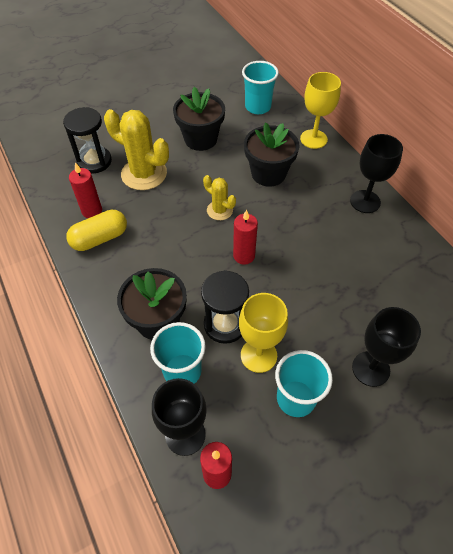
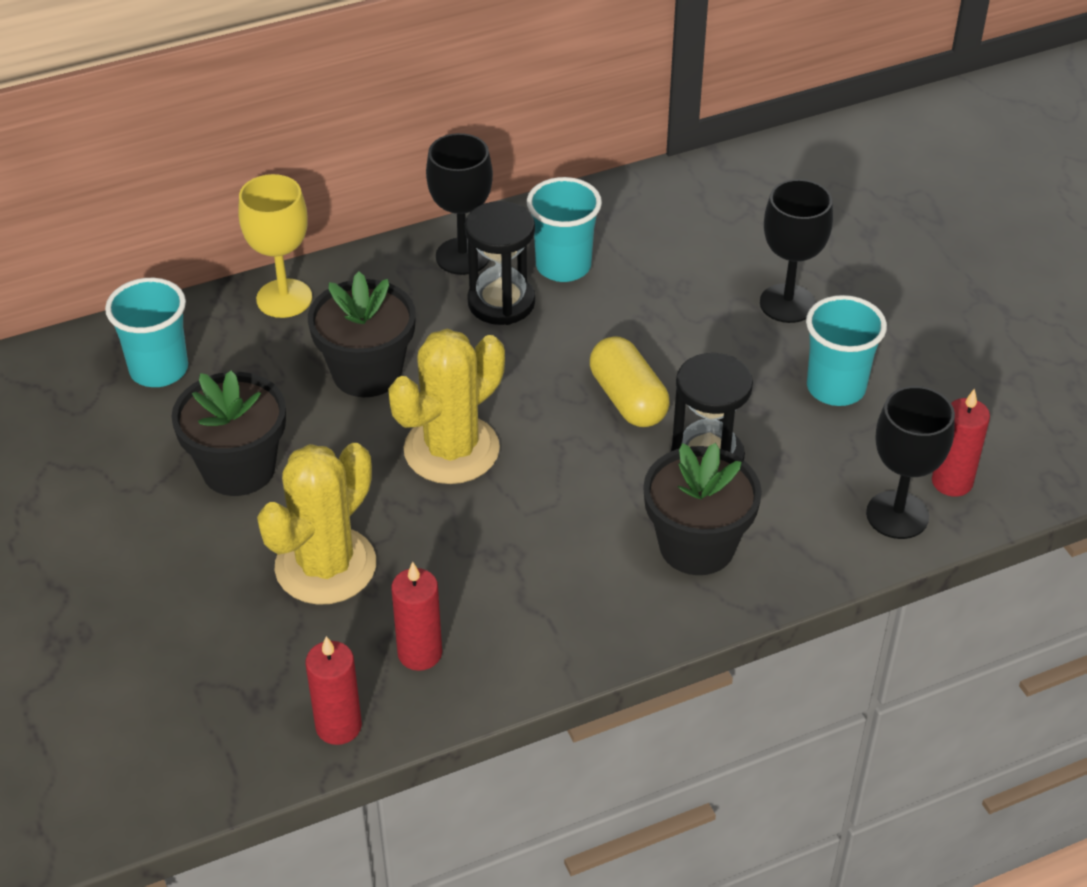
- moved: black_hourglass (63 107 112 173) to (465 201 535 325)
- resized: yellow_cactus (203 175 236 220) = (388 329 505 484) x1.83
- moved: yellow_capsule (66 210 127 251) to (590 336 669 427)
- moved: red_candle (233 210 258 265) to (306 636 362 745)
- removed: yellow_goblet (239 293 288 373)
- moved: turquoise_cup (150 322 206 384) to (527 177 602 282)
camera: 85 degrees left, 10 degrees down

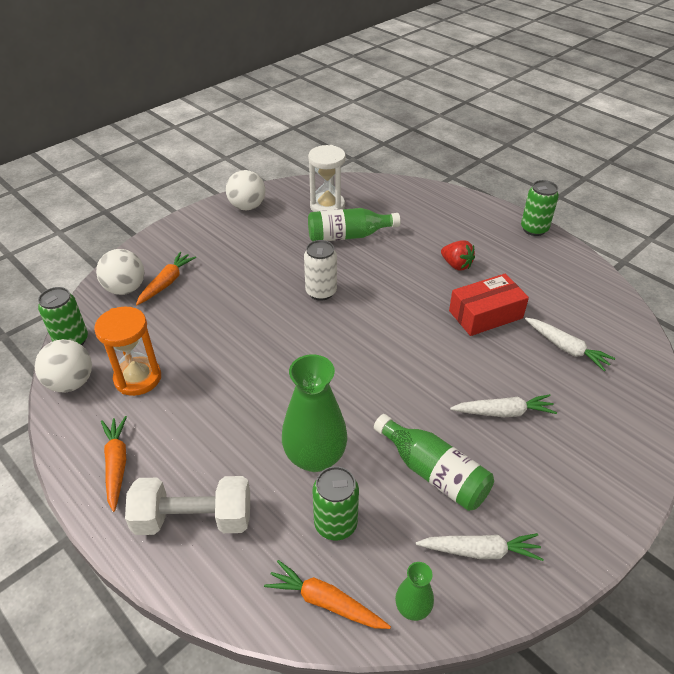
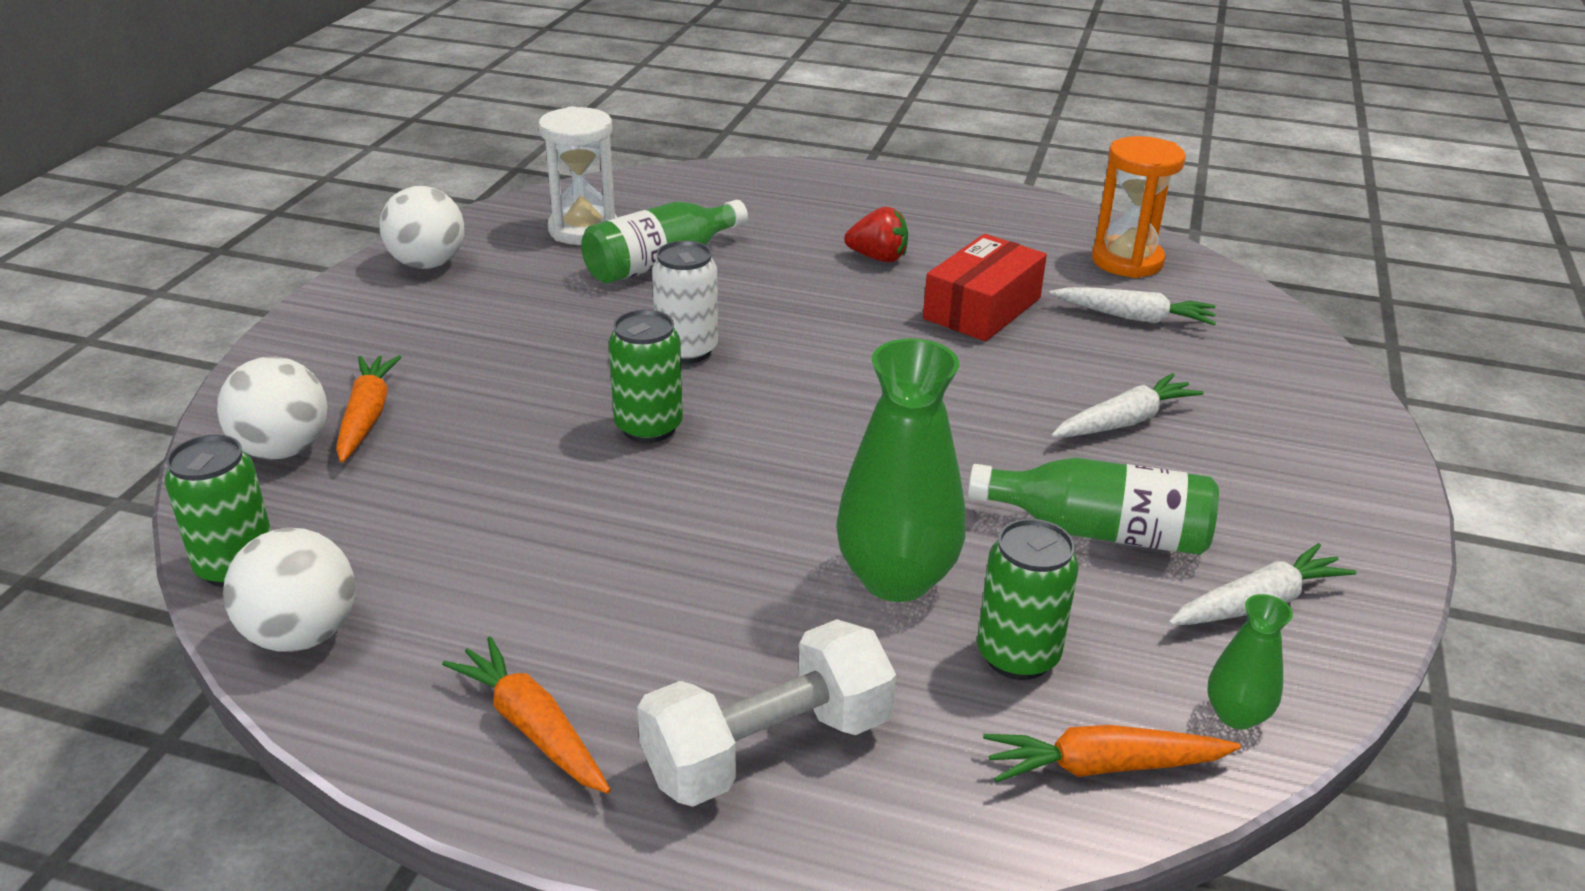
- moved: green_can (521 180 559 236) to (609 310 683 443)
- moved: orange_hourglass (94 307 161 396) to (1092 136 1186 278)
camera: 30 degrees left, 10 degrees down

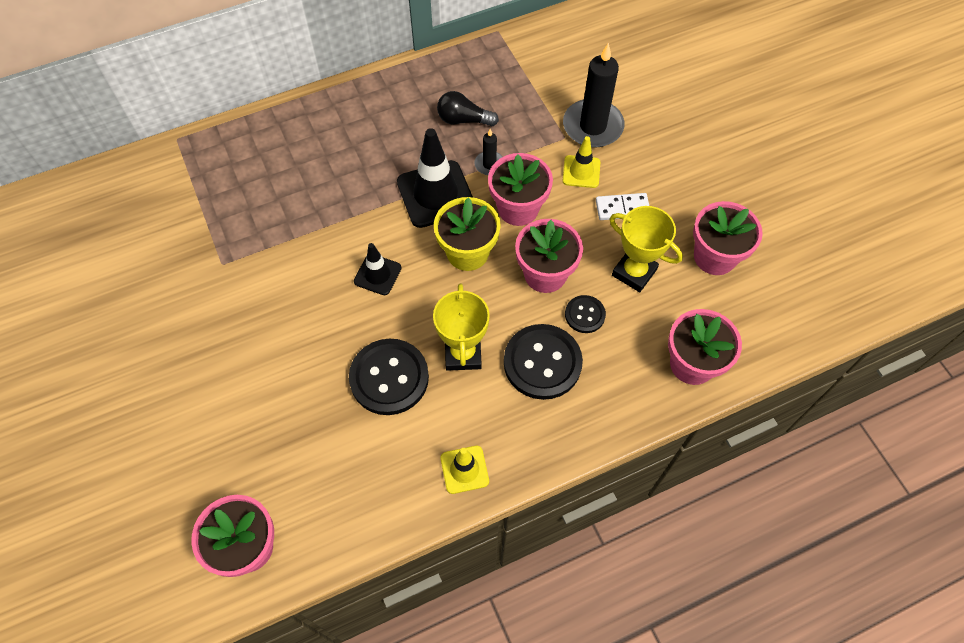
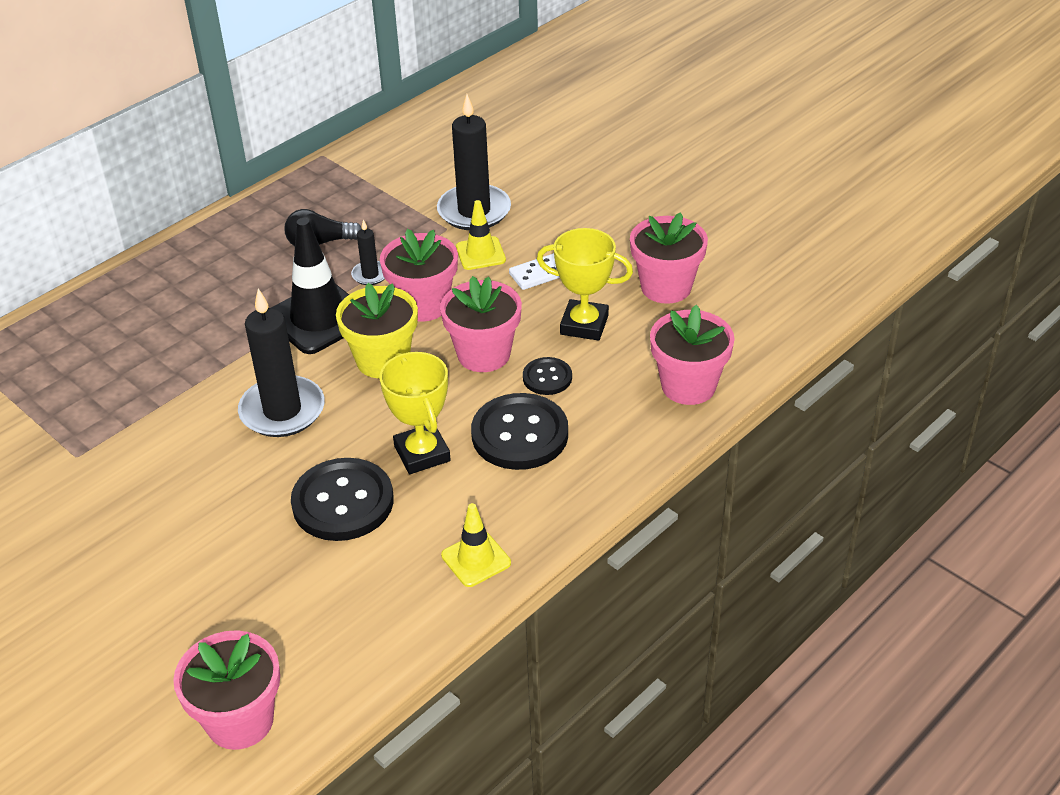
- replaced: black_traffic_cone (354 243 401 295) to black_candle (238 288 325 437)
camera: 20 degrees left, 20 degrees down

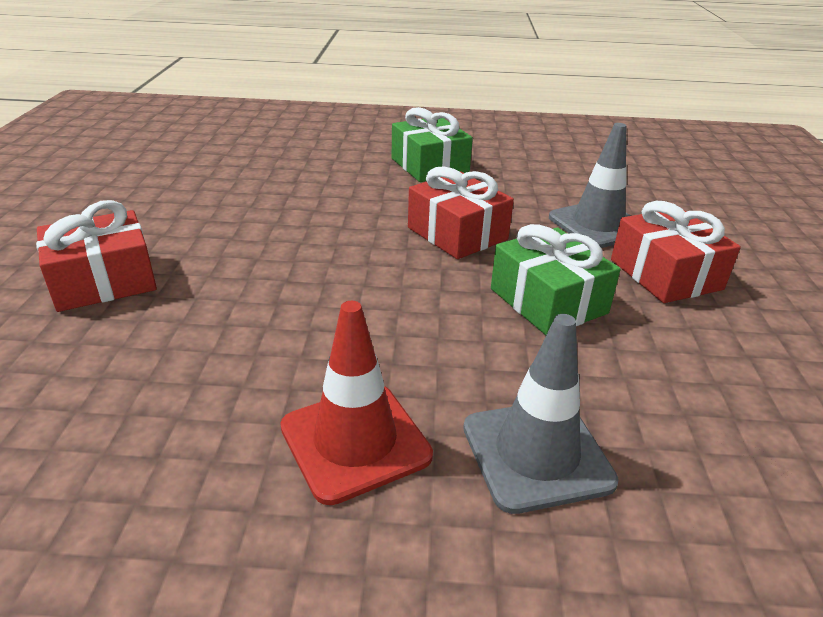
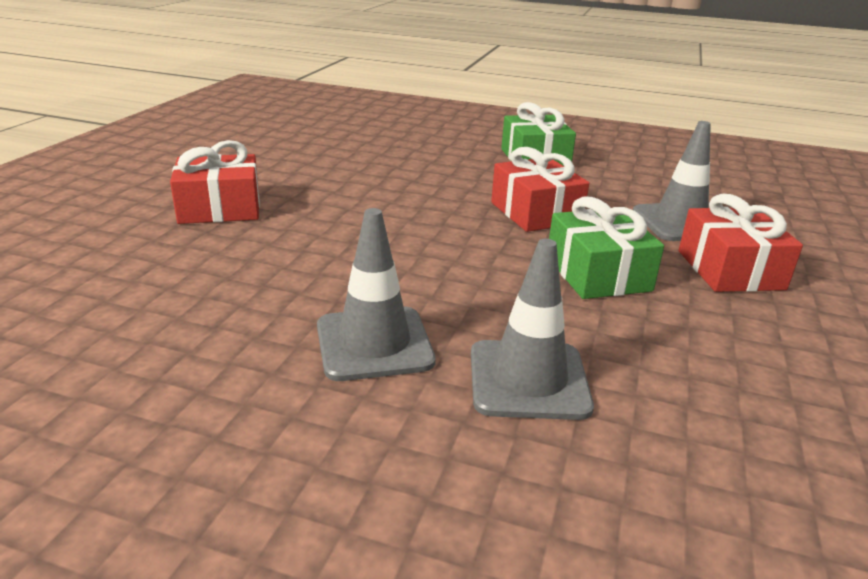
- recoloured: red_traffic_cone (280 301 433 505) to grey_traffic_cone (317 208 436 381)
camera: 15 degrees right, 5 degrees down

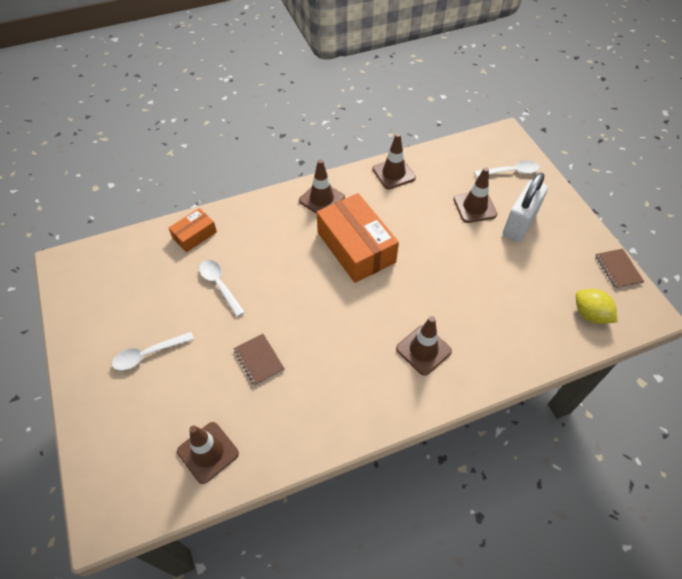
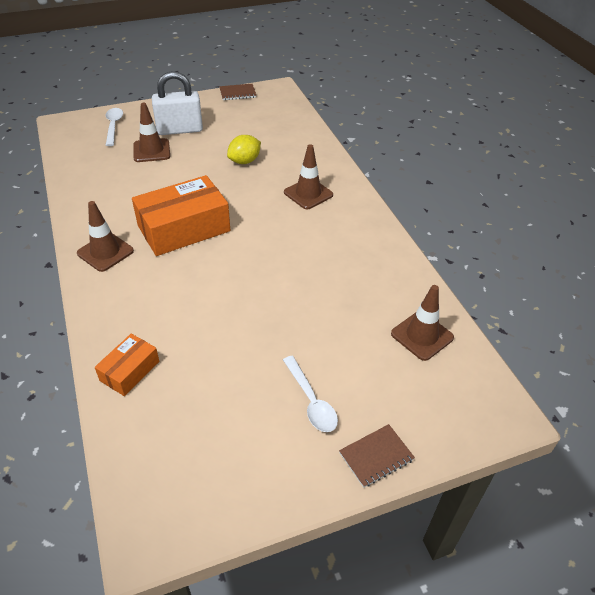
- removed: brown_traffic_cone (372 133 416 189)
- turned: white_padlock (503 173 548 242) = (152 71 203 135) 45 degrees counterclockwise
- turned: orange_box (169 208 217 252) = (95 334 159 396) 75 degrees clockwise
- removed: white_spoon (199 260 245 317)
- moved: yellow_lemon (576 289 617 324) to (227 135 261 164)
- moved: brown_notebook (234 334 285 386) to (339 424 415 488)
camera: 90 degrees left, 10 degrees down

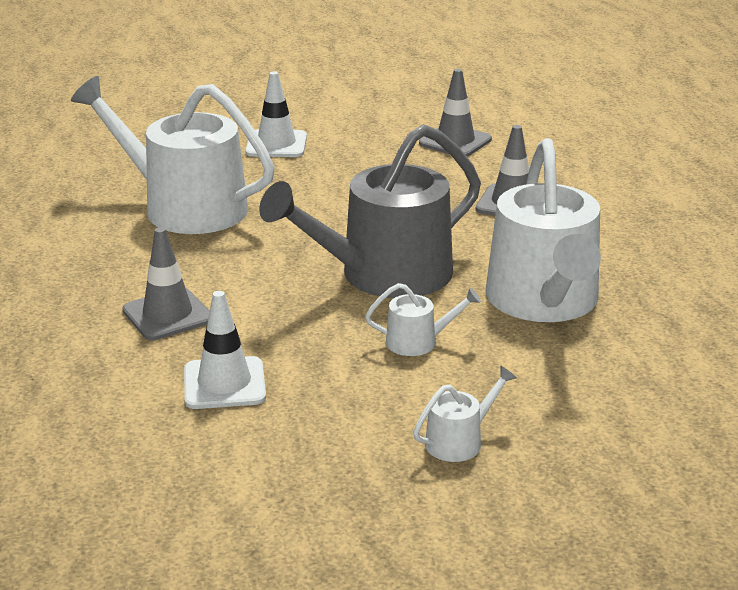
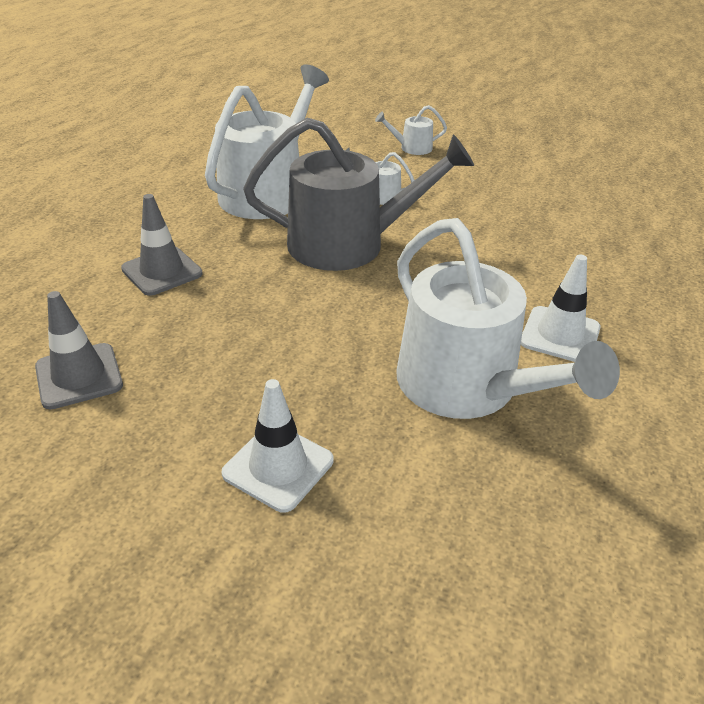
- removed: grey_traffic_cone (123 227 210 340)
- moved: white_traffic_cone (184 291 266 409) to (521 255 601 362)
camera: 150 degrees left, 10 degrees up

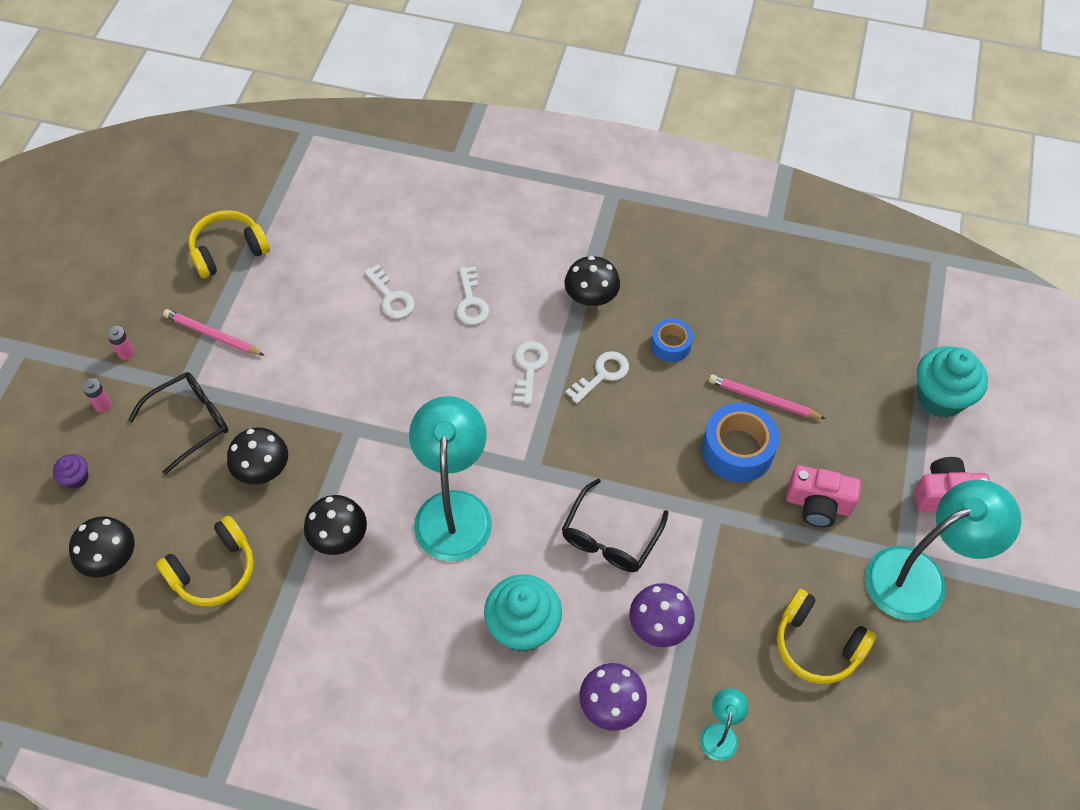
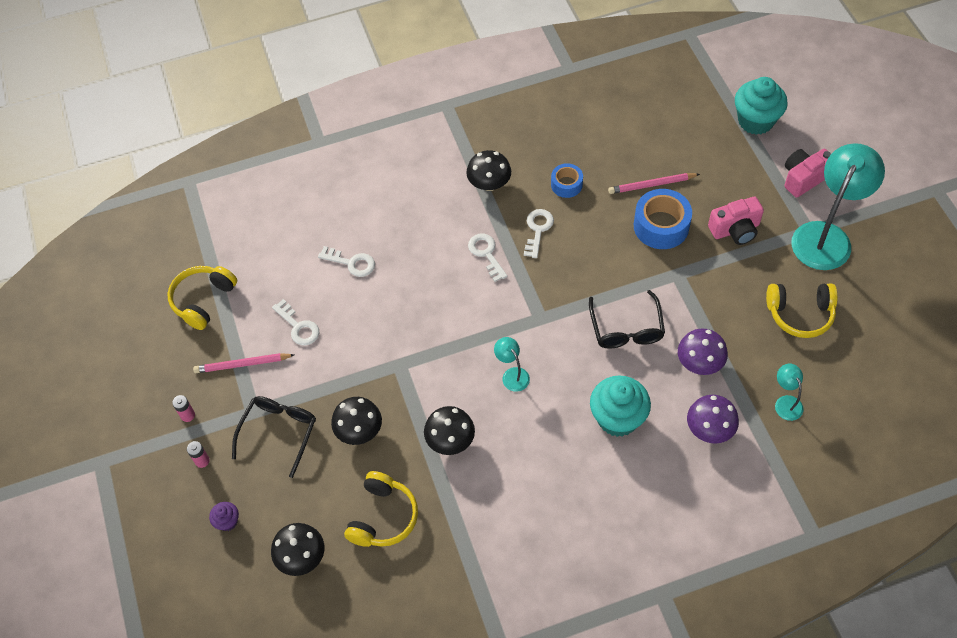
- moved: white_key (456 266 489 325) to (272 299 319 346)
- resized: turquoise_lamp (409 396 492 562) = (494 337 530 392) x0.44
camera: 30 degrees left, 0 degrees up

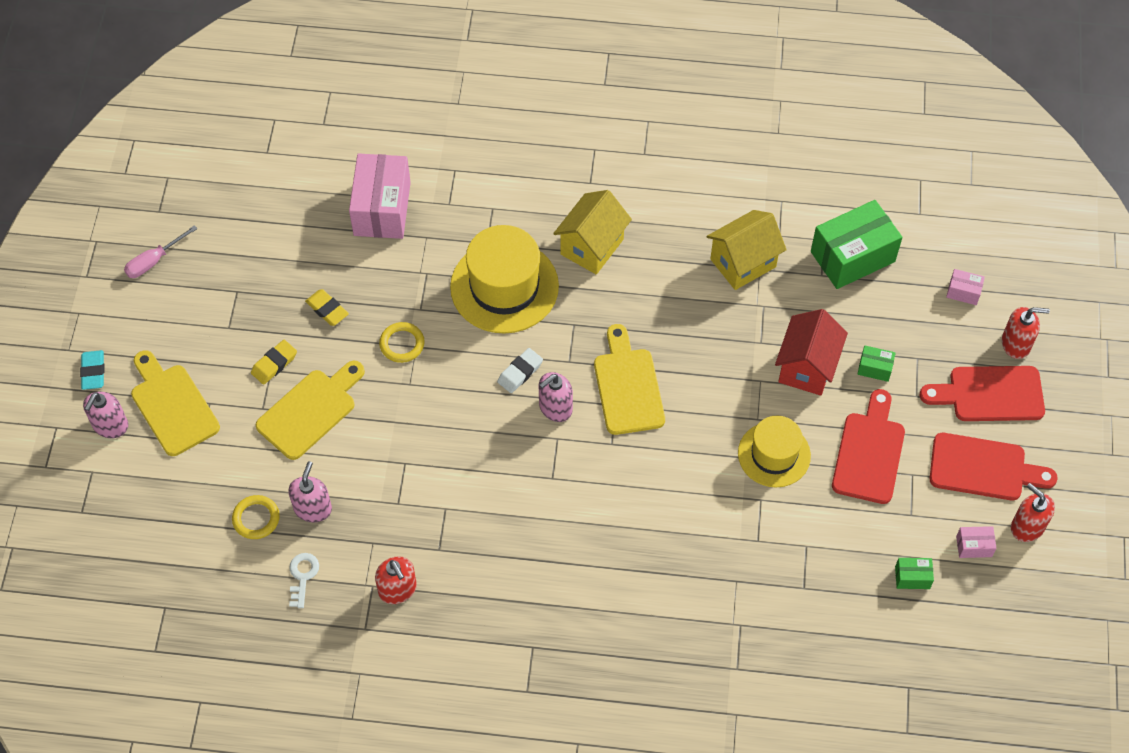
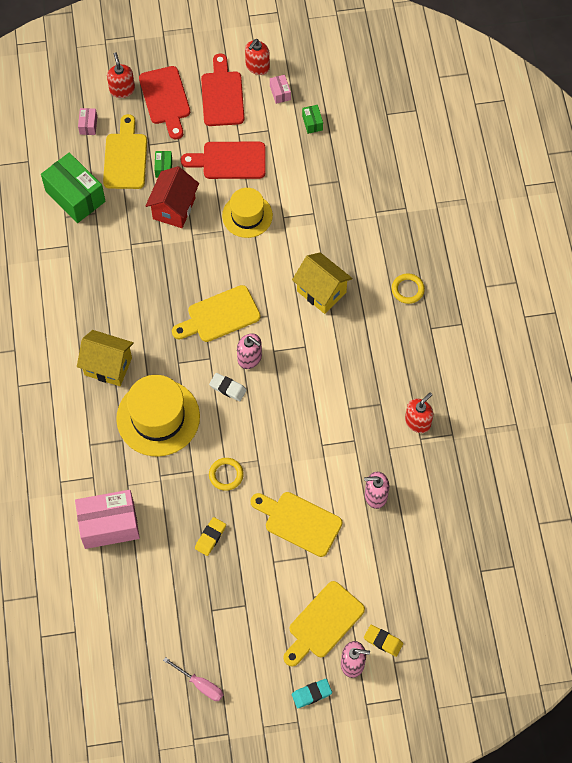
- moved: yellow_house (707 210 787 290) to (292 252 352 314)
- turned: red_house (775 309 848 396) = (146 166 199 228) 75 degrees counterclockwise
- moved: yellow_eraser (251 340 297 385) to (364 625 403 657)
- moved: yellow_ring (232 495 280 539) to (392 273 425 304)
- removed: white_key (289 553 319 608)
- added: yellow_cutting_board (103 114 147 189)
camera: 105 degrees left, 5 degrees up

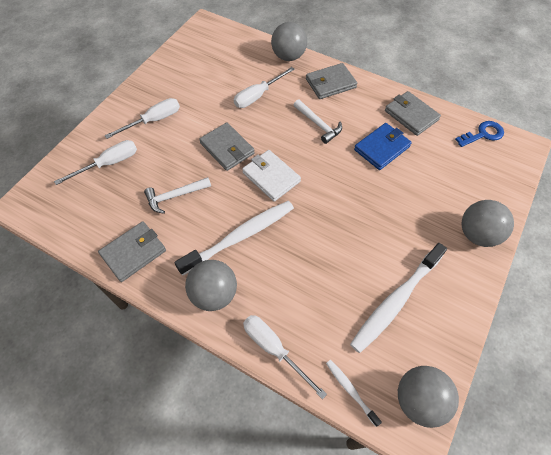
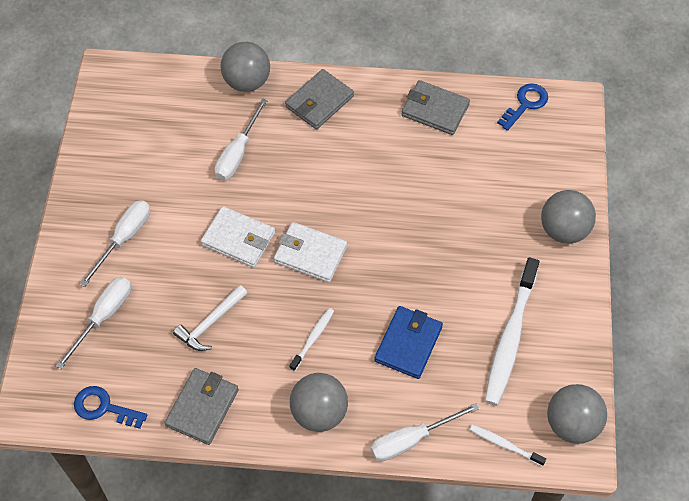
- removed: white_hammer (294 99 342 144)
- recoloured: grey_wallet (199 122 255 171) to white_wallet (201 206 275 268)
- moved: blue_wallet (354 123 412 170) to (374 306 443 379)
- resized: white_toothbrush (174 201 294 276) = (289 308 334 371) x0.48
- turned: white_screwdriver (243 315 327 399) = (371 403 479 461) 45 degrees counterclockwise
- added: blue_key (74 386 147 429)
camera: 25 degrees left, 0 degrees up

